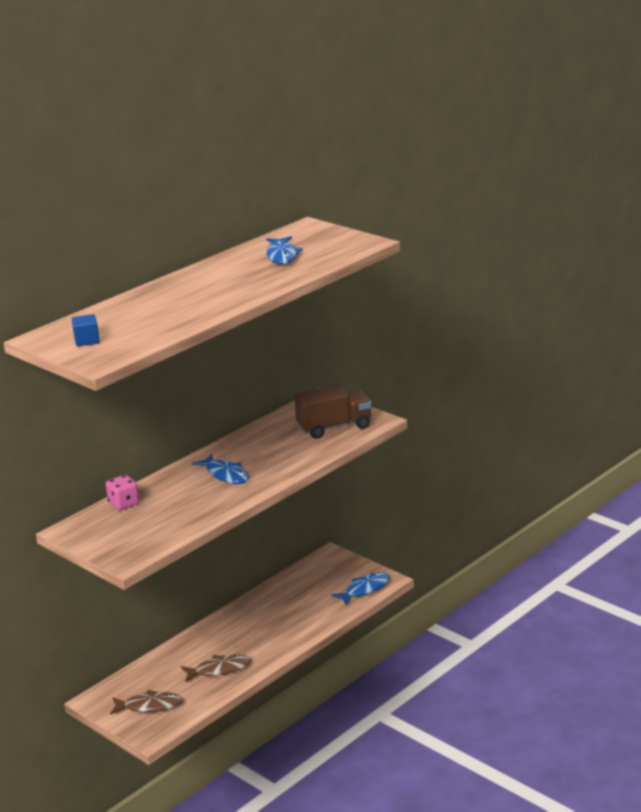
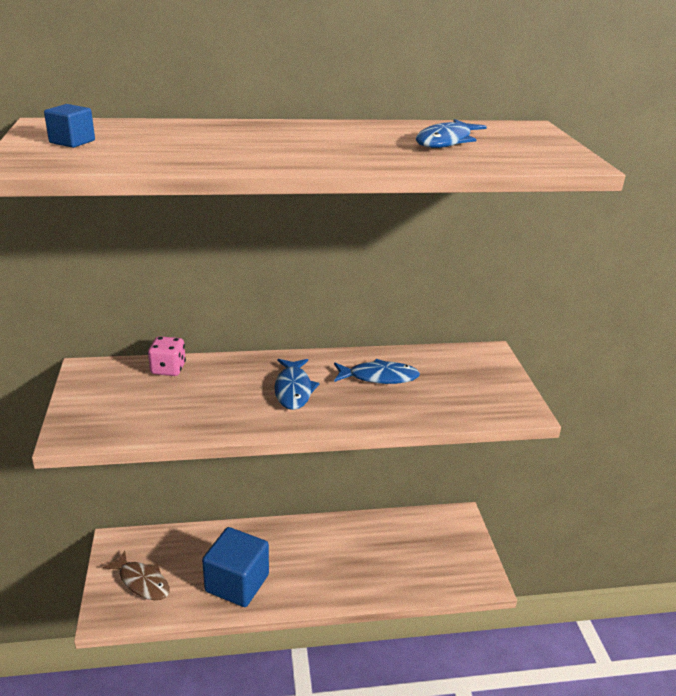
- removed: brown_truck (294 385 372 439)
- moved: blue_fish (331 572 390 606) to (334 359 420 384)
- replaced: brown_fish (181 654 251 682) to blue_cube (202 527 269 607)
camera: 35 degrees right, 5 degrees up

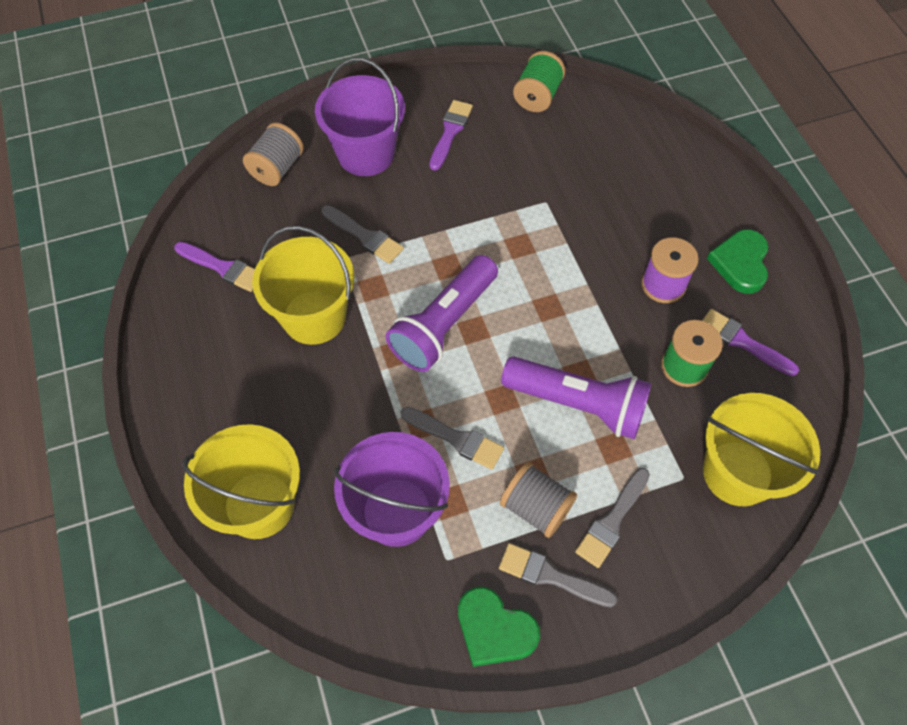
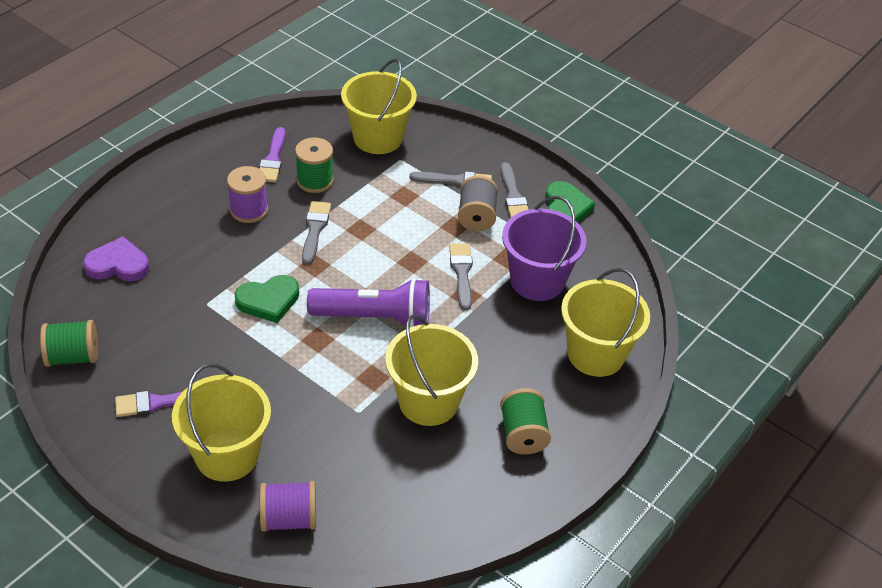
- recoloured: purple_bucket (315 58 405 176) to yellow_bucket (172 363 271 482)
- recoloured: grey_spool (243 122 304 186) to purple_spool (260 481 316 532)
- moved: grey_brush (321 205 404 264) to (302 201 331 265)
- moved: green_heart (707 229 769 294) to (235 275 299 323)
- removed: purple_brush (174 242 255 292)
- removed: purple_flashlight (501 356 651 440)
- added: purple_heart (83 236 149 281)
- added: green_spool (500 388 551 455)
camera: 125 degrees left, 15 degrees down

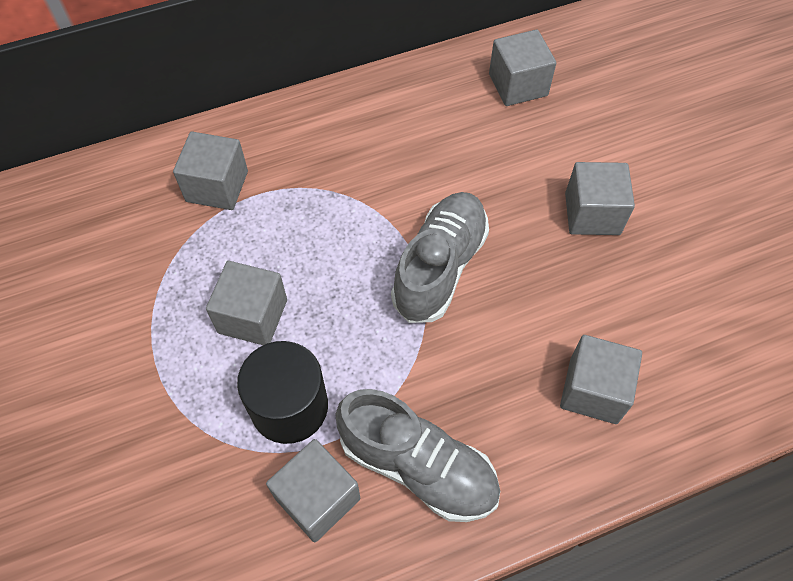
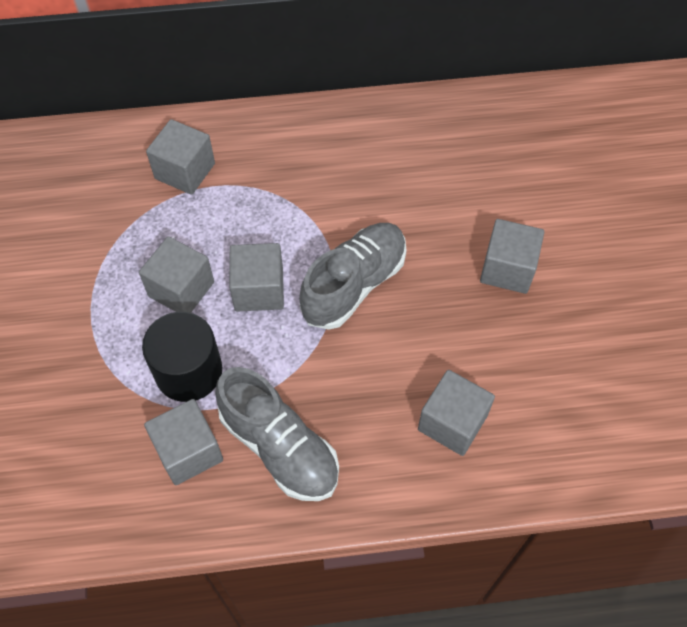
- moved: grey_cube (489 29 556 106) to (229 243 284 312)
camera: 15 degrees right, 0 degrees up

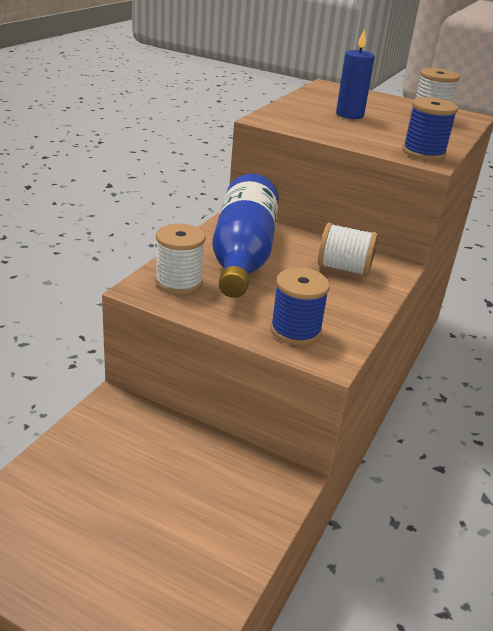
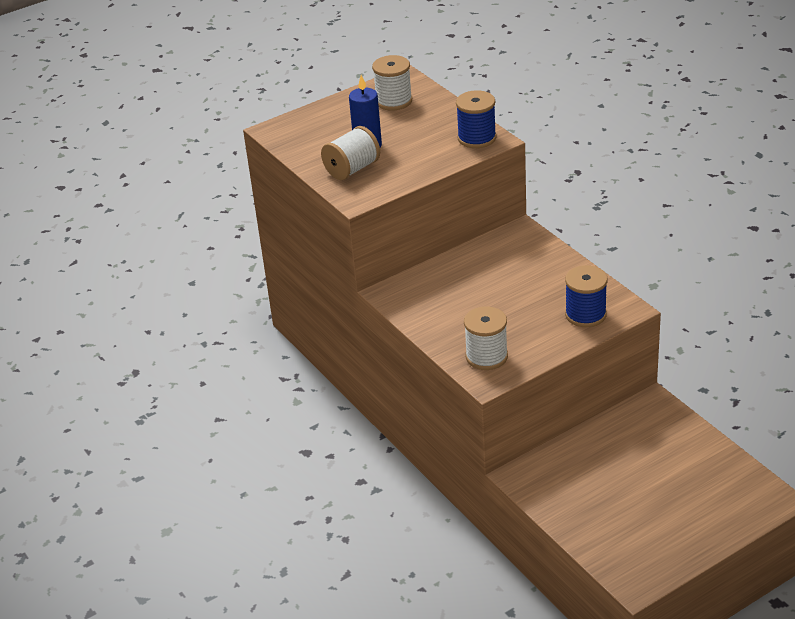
- removed: blue_bottle (212 174 279 298)
- moved: white_spool (318 222 378 277) to (321 126 380 180)
camera: 55 degrees left, 5 degrees up

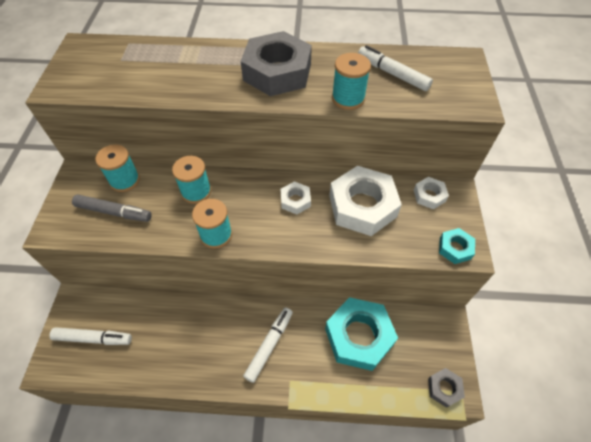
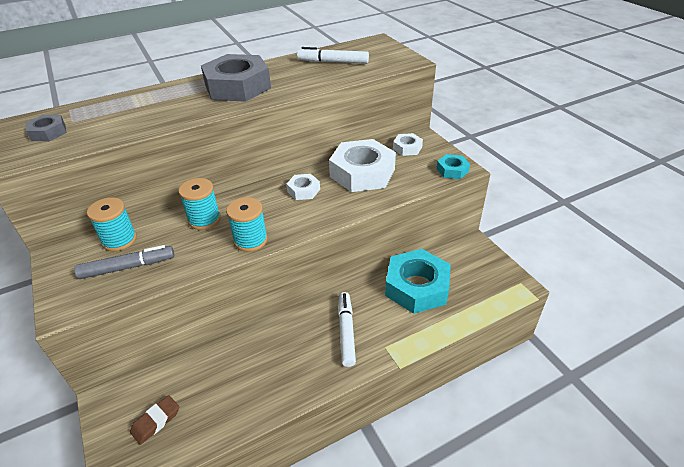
- removed: turquoise_spool (332 53 371 110)
- replaced: white_marker (49 327 132 345) to brown_eraser (130 395 179 445)
- moved: grey_nut (428 368 465 408) to (26 115 67 141)
camera: 30 degrees left, 15 degrees down

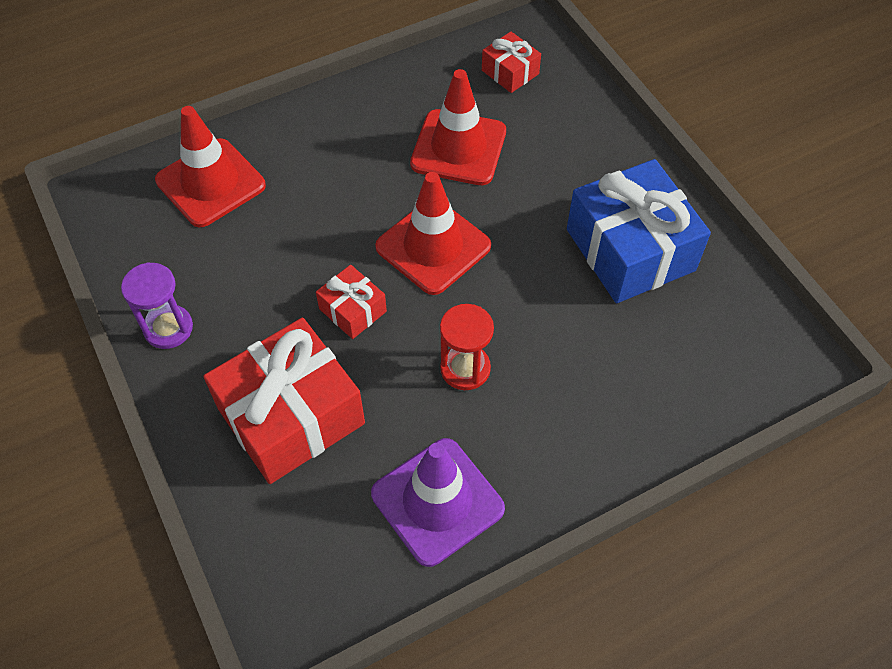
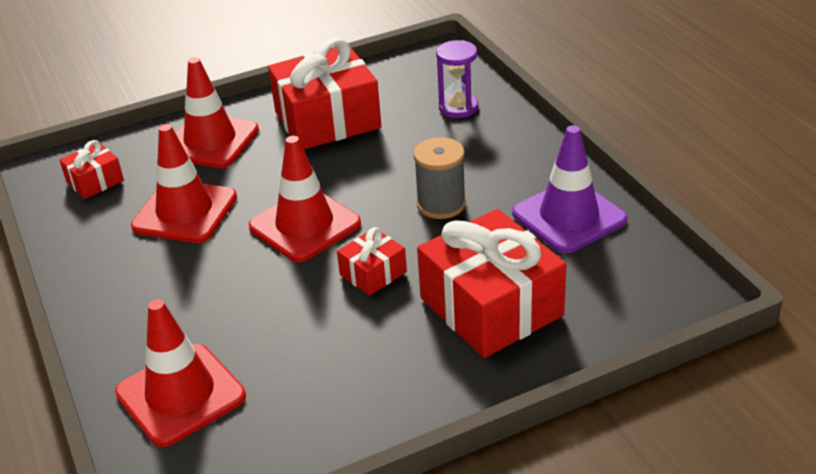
- recoloured: blue_gift (567 159 711 303) to red_gift (268 38 381 149)
- moved: purple_hourglass (121 262 193 349) to (436 40 478 118)
- replaced: red_hourglass (440 304 494 390) to grey_spool (413 137 466 219)
- added: red_traffic_cone (176 57 259 168)
camera: 85 degrees left, 20 degrees down

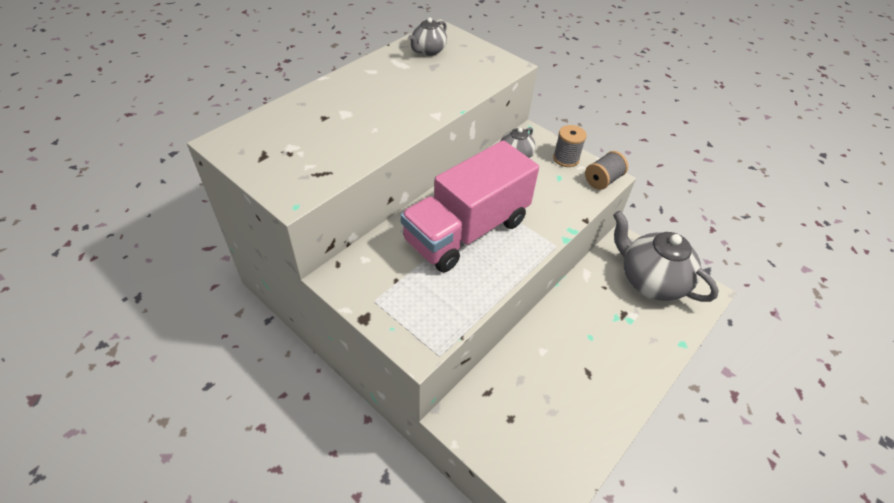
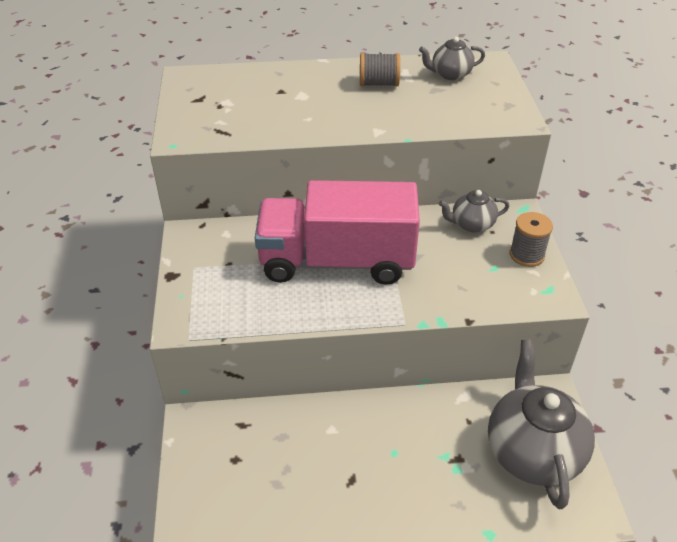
- moved: grey_spool (585 151 628 190) to (360 53 400 86)
camera: 45 degrees right, 5 degrees down

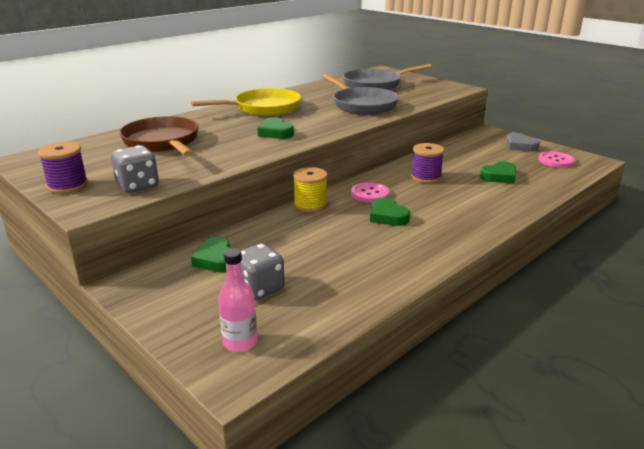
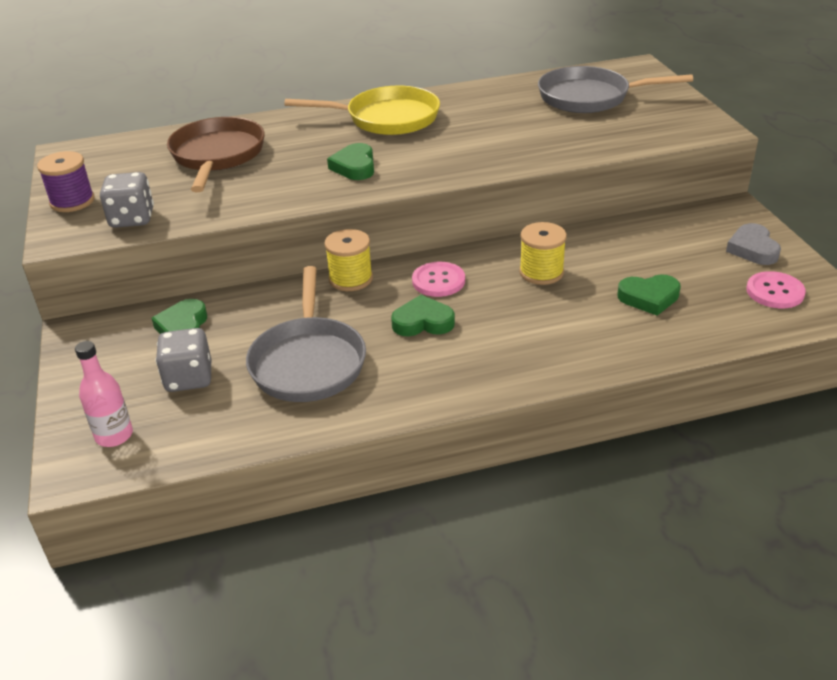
- moved: grey_pan (322 74 399 115) to (246 266 366 402)
- recoloured: purple_spool (411 143 444 183) to yellow_spool (519 222 567 285)
- turned: green_heart (370 197 410 226) = (391 295 455 336) 90 degrees clockwise
camera: 30 degrees right, 10 degrees up

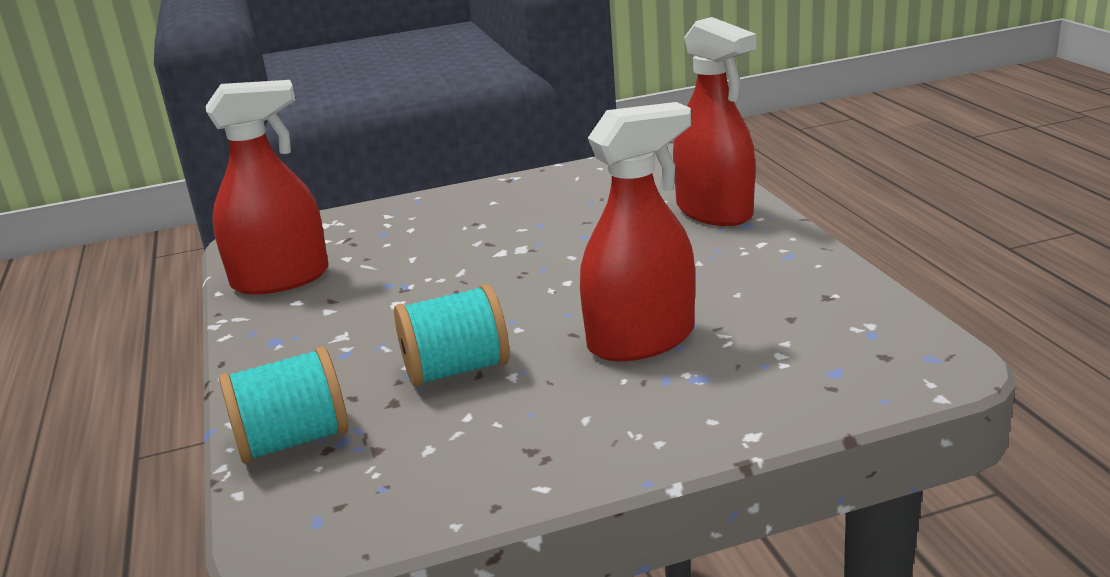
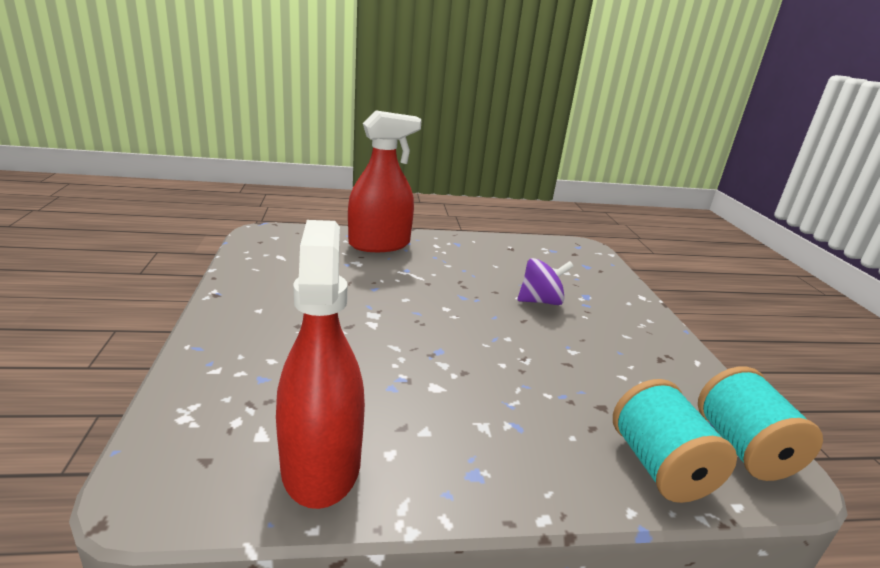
- replaced: red_spray_bottle (580 102 695 361) to purple_spinning_top (518 258 574 305)
- moved: turquoise_spool (394 284 509 387) to (698 366 823 481)
camera: 85 degrees left, 0 degrees up

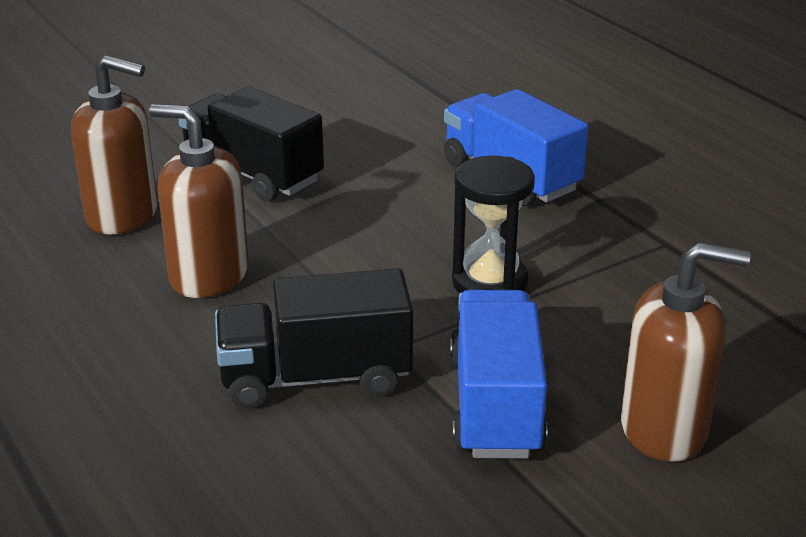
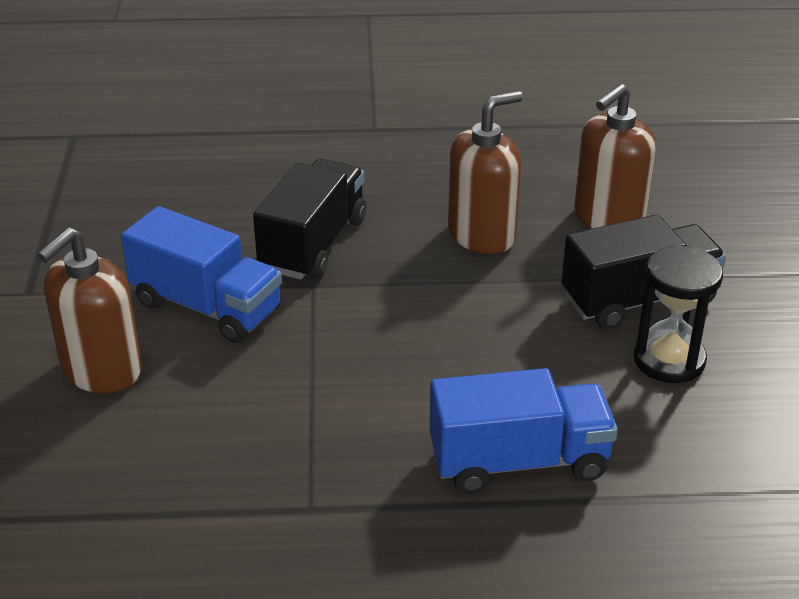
- moved: black_hourglass (452 156 535 293) to (634 246 723 383)
camera: 120 degrees right, 5 degrees up

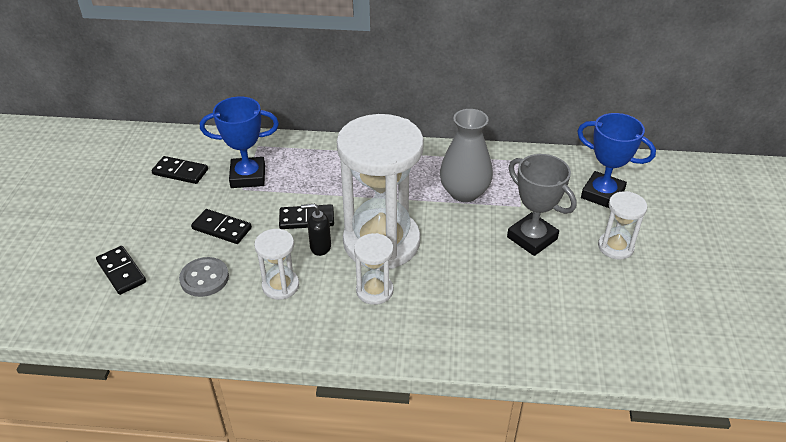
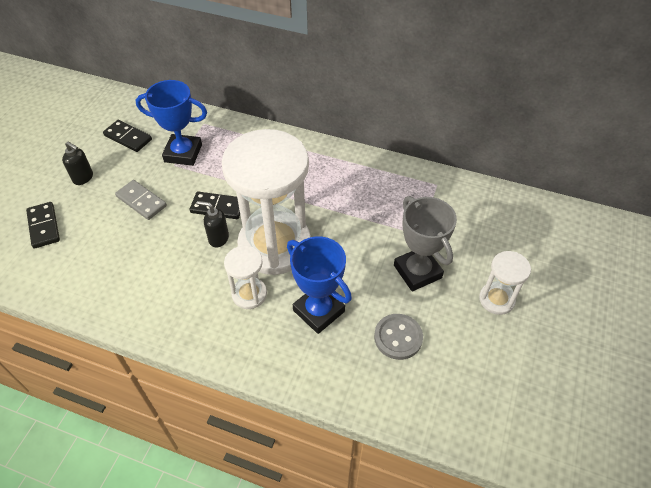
- removed: grey_vase (440 109 493 202)
- moved: blue_trophy (577 113 656 208) to (287 236 352 334)
- recoloured: black_domino (191 209 252 244) to grey_domino (115 180 167 220)
- removed: white_hourglass (254 229 299 300)
- moved: grey_button (179 257 229 297) to (374 314 423 360)
- added: black_soap_dispenser (62 142 93 185)
camera: 15 degrees right, 10 degrees up

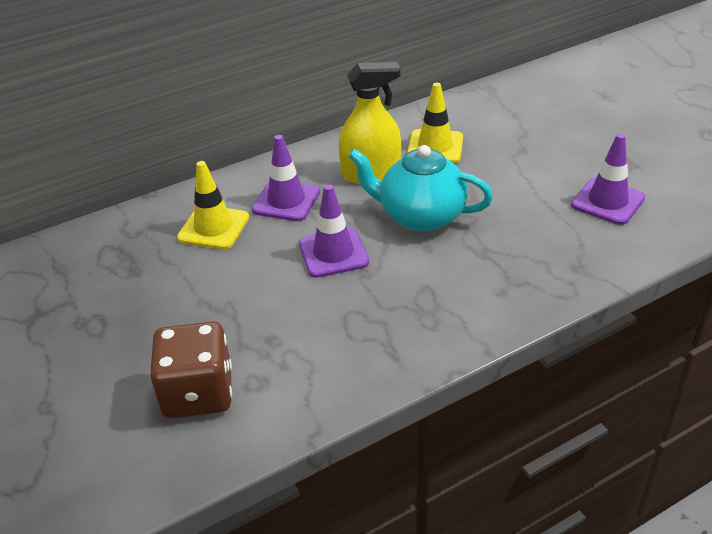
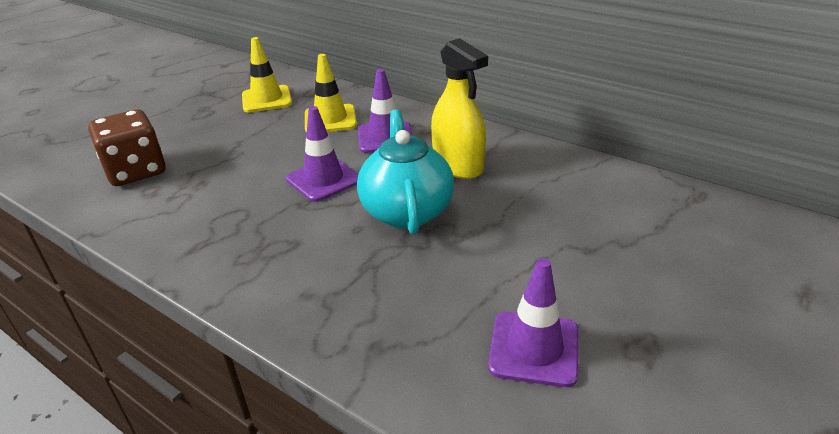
- moved: yellow_traffic_cone (407 83 463 163) to (242 37 292 112)
camera: 65 degrees right, 5 degrees down

